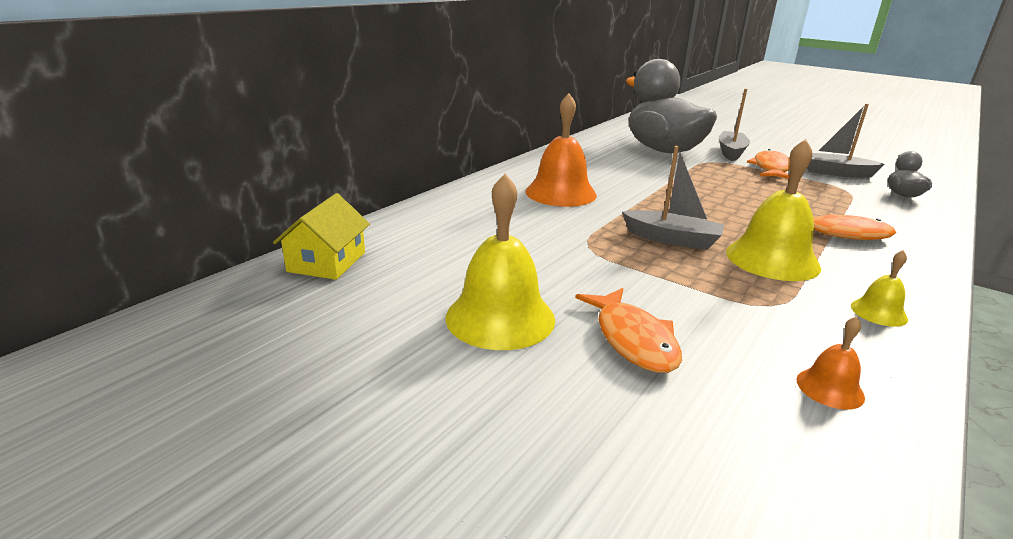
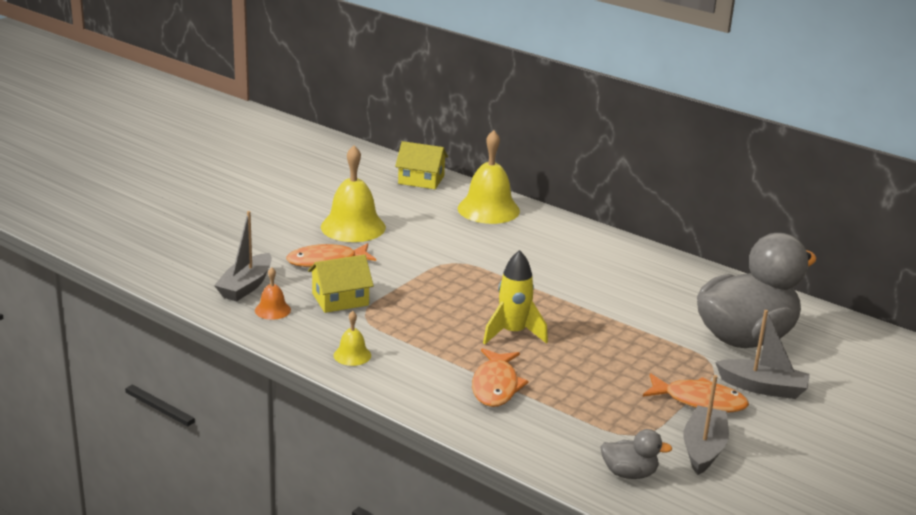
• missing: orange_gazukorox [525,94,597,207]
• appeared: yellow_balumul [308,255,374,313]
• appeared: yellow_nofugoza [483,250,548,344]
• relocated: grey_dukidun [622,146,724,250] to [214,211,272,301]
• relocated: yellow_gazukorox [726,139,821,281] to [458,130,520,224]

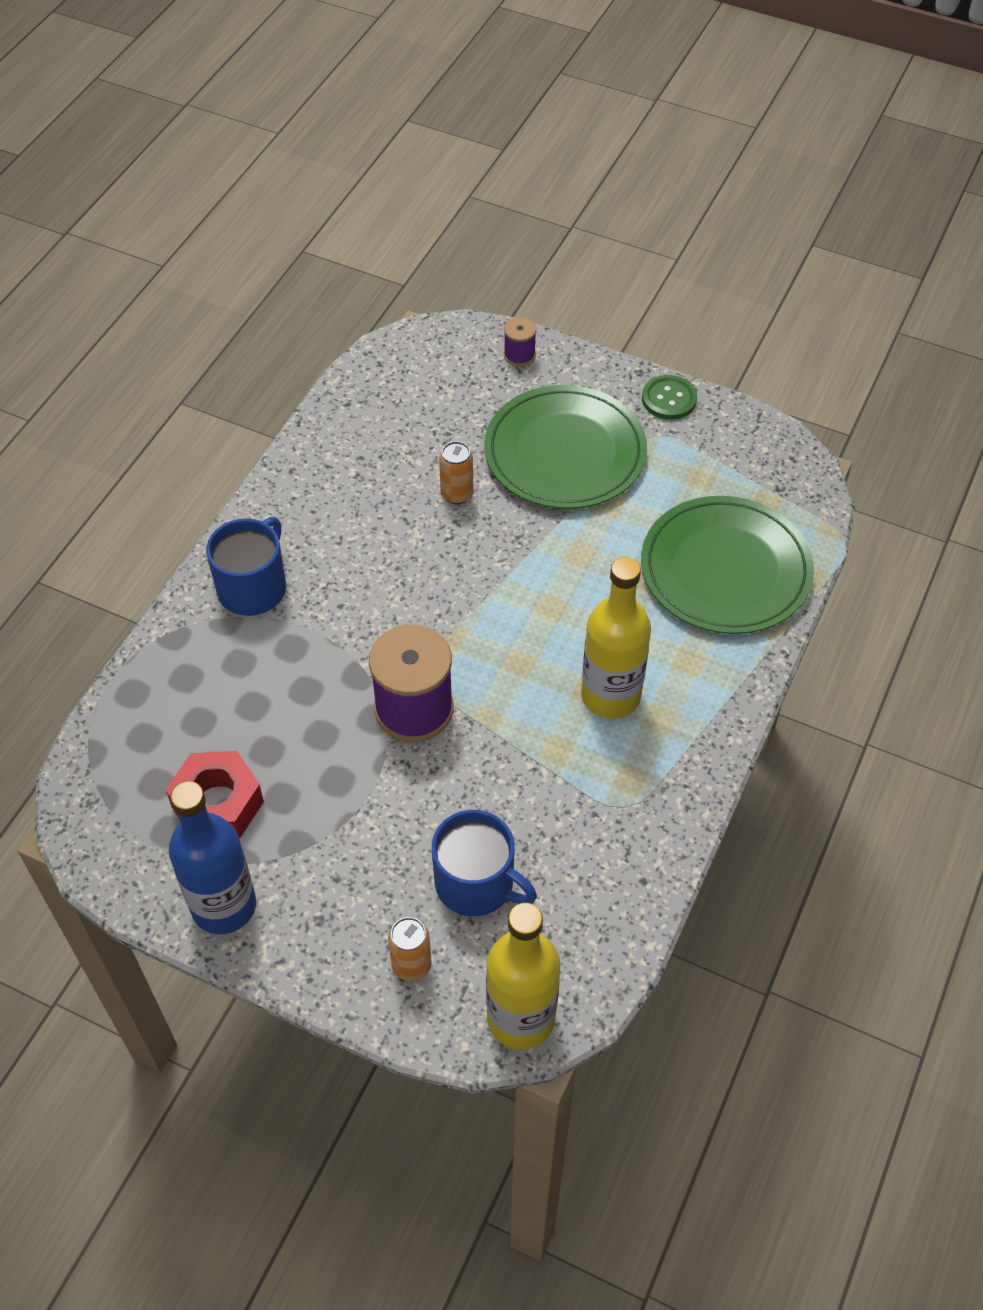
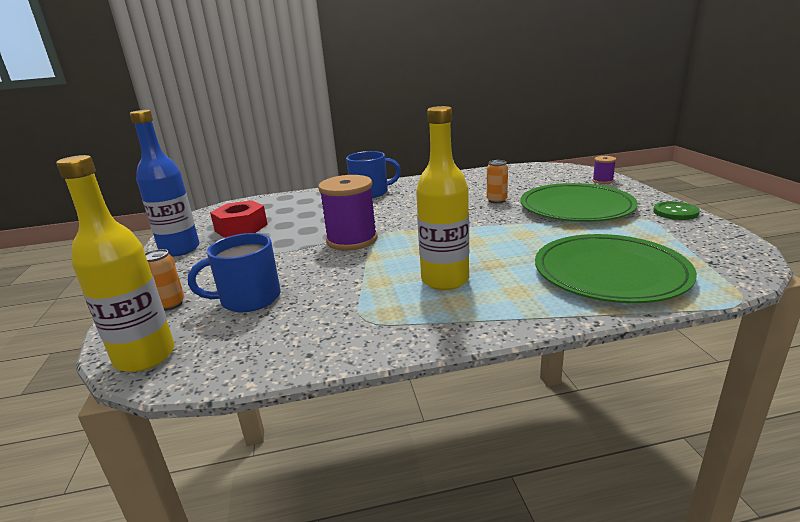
• spun: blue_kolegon [432,810,537,916] = [188,233,281,312] 75 degrees clockwise

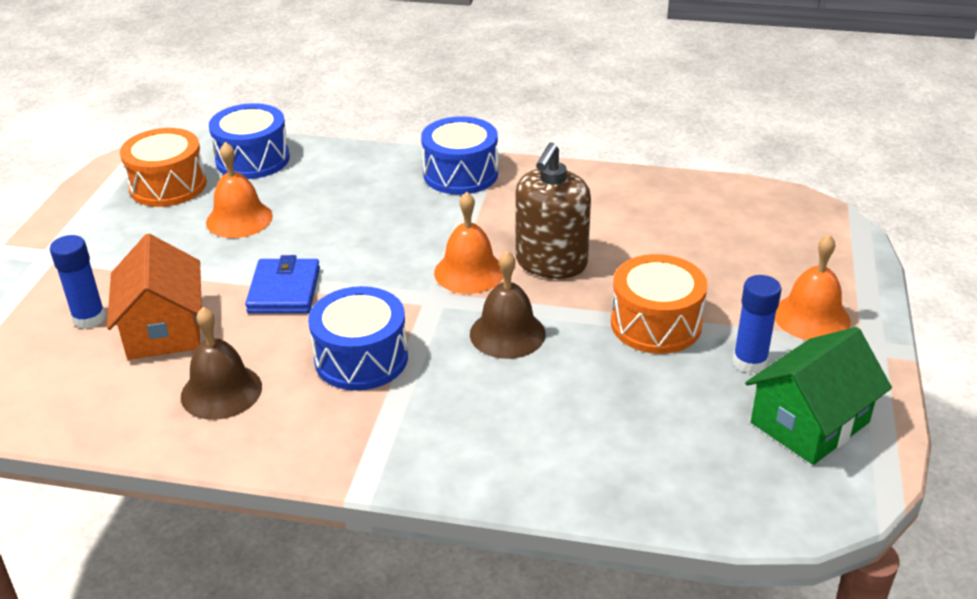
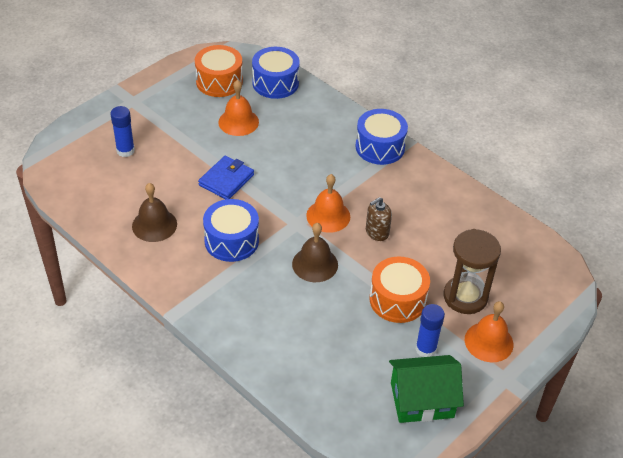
• missing: orange_balumul [107,234,202,360]
• appeared: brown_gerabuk [444,229,501,314]
• size: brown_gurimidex [515,142,591,279] = [366,197,392,241] x0.58

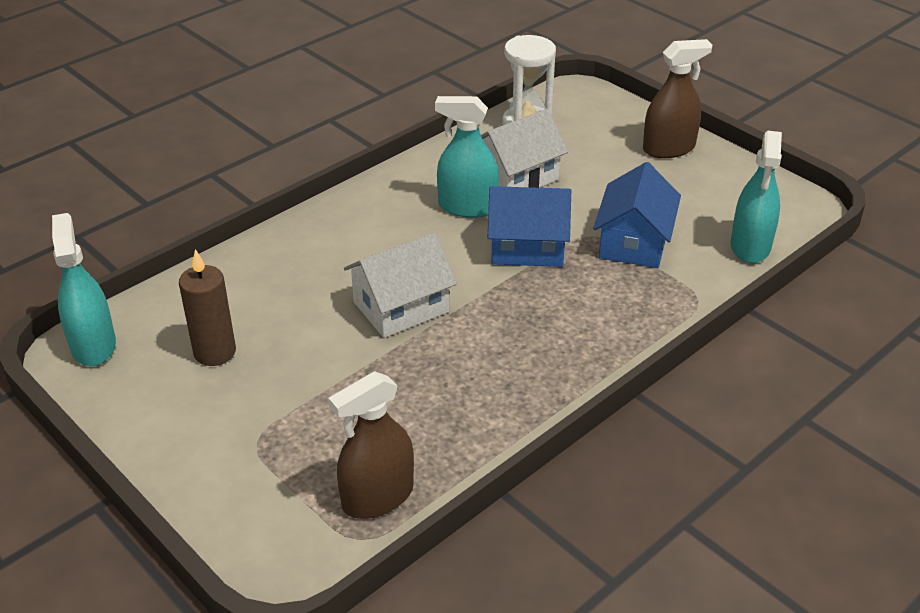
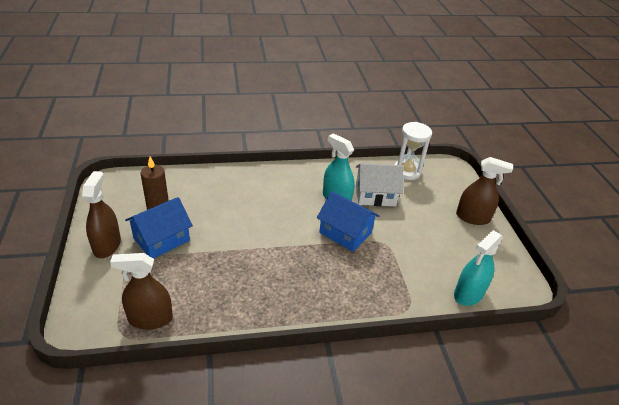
• missing: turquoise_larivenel [52,213,116,366]
• missing: white_balumul [344,233,457,338]
• appeared: brown_larivenel [82,171,121,258]
• relocated: blue_balumul [593,162,681,268] to [125,197,193,259]

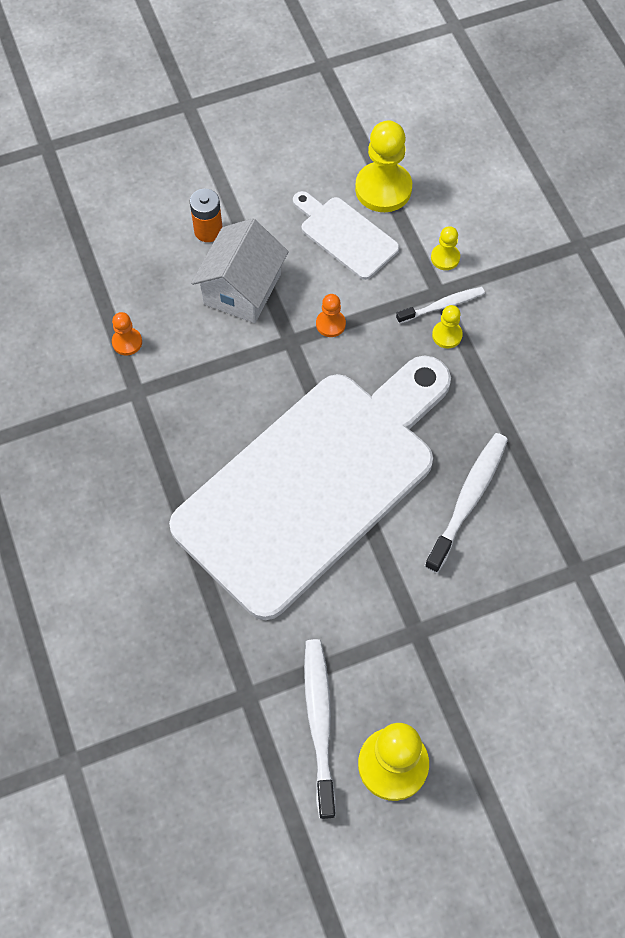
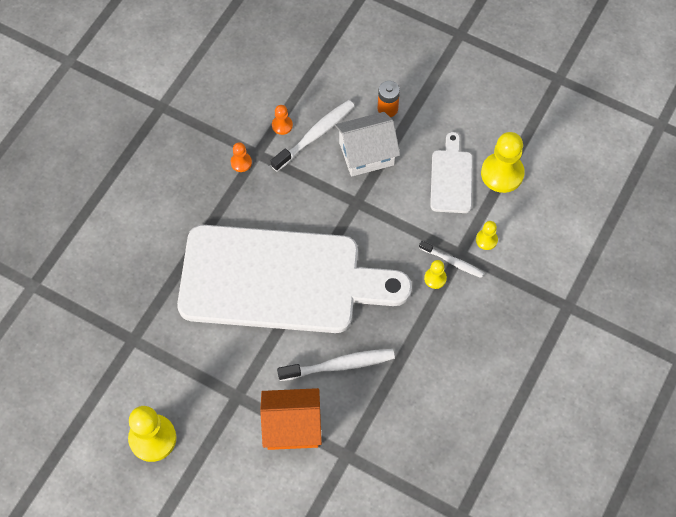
• appeared: orange_balumul [260,388,322,450]
• relocated: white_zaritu [304,639,336,819] to [271,100,354,171]
• relocated: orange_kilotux [316,294,346,337] to [231,142,252,172]

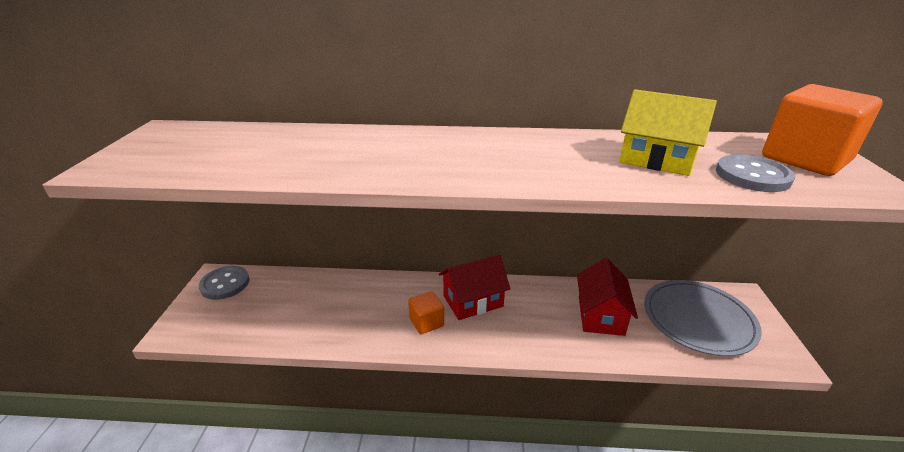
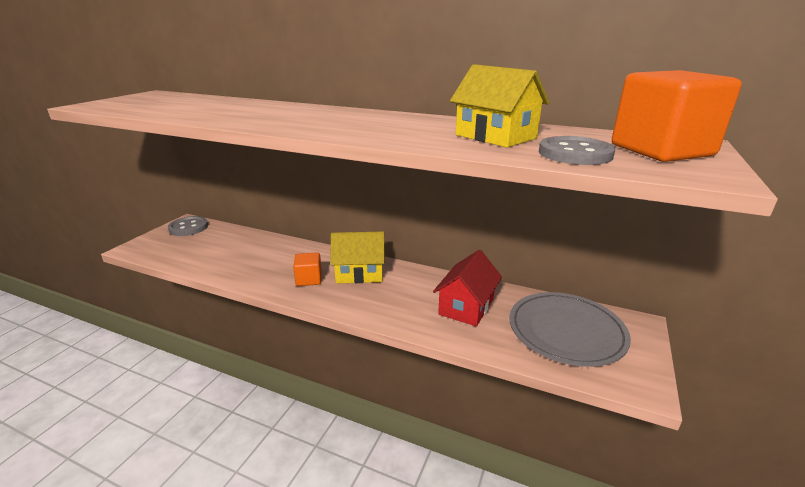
• colour: red_balumul [439,255,510,320] to yellow_balumul [330,231,385,283]

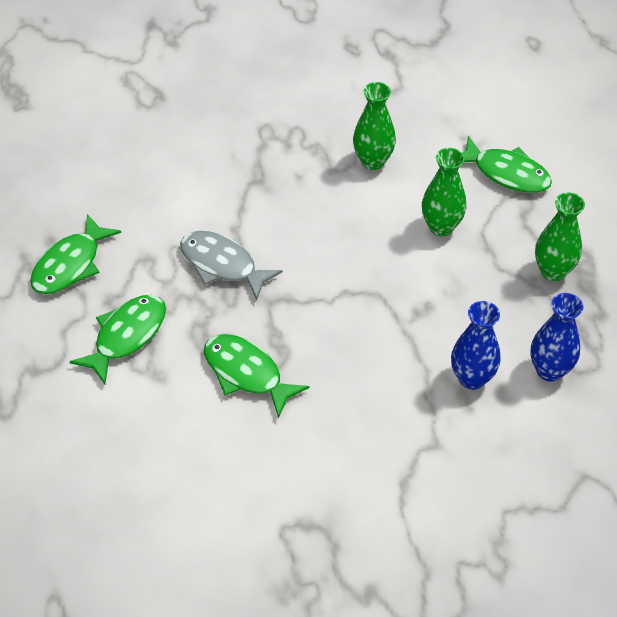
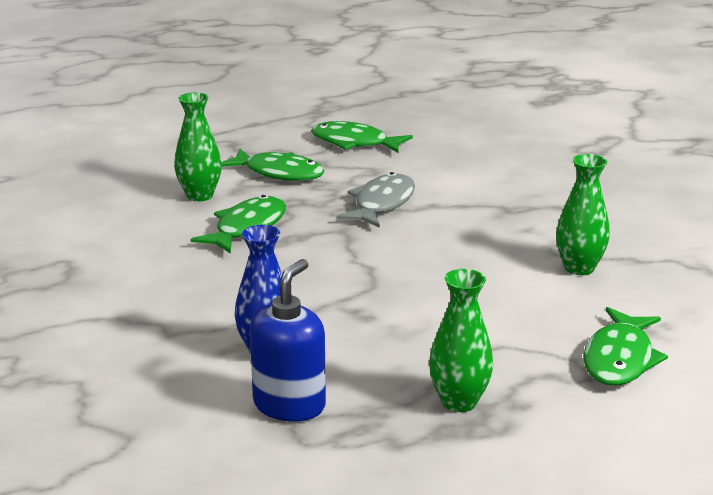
• relocated: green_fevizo [422,148,466,236] to [174,92,222,201]
• exchanged: blue_fevizo [531,293,583,382] to blue_gurimidex [250,259,326,422]

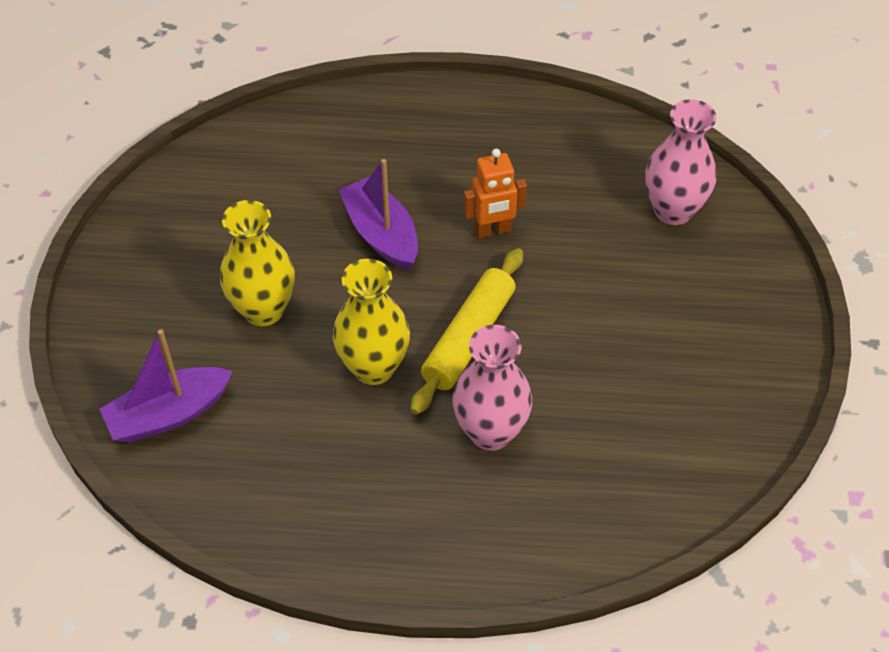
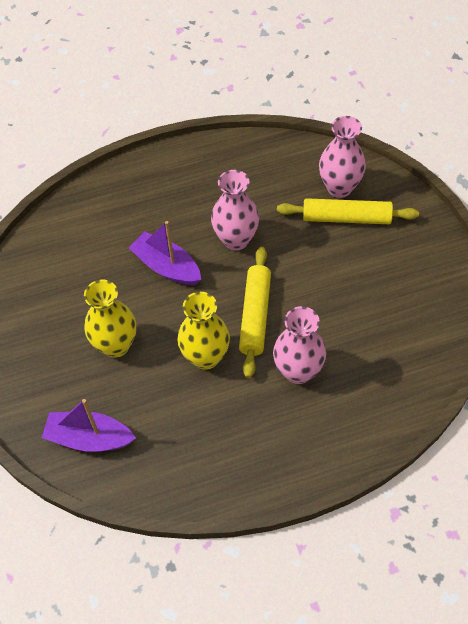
• appeared: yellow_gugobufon [277,198,419,224]
• exchanged: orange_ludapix [464,149,527,239] to pink_fevizo [211,170,259,251]
• spun: purple_dukidun [99,329,233,443] = [42,399,136,452] 60 degrees clockwise

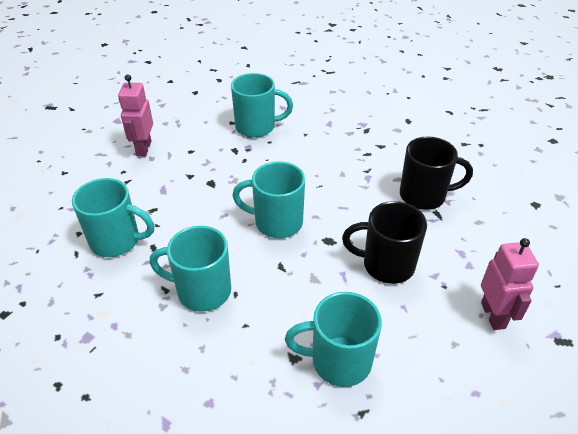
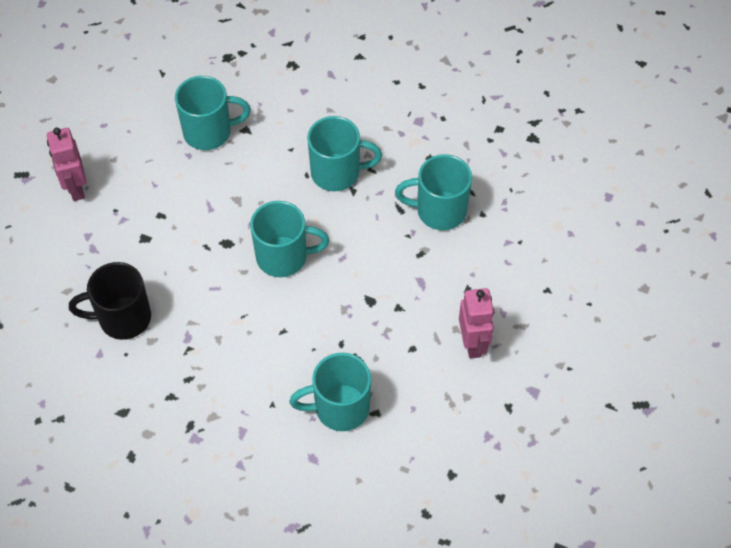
• missing: black_kolegon [342,201,427,284]

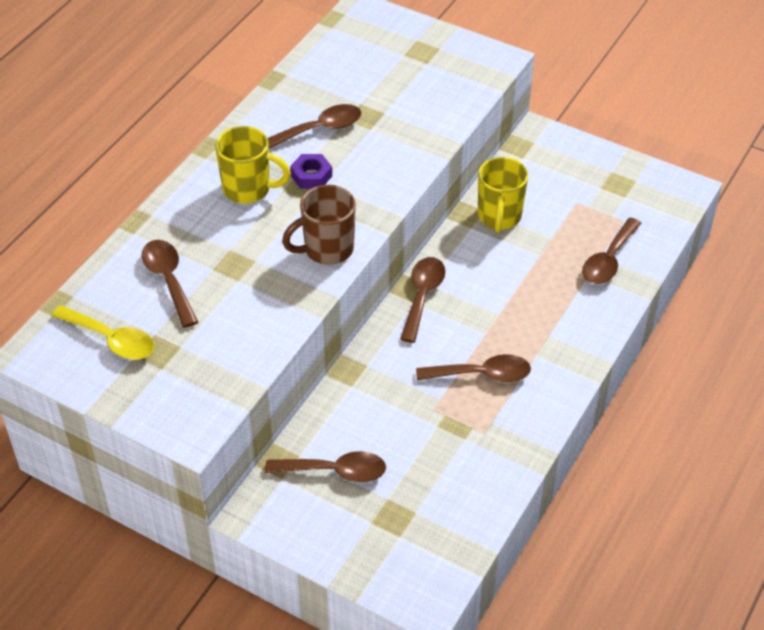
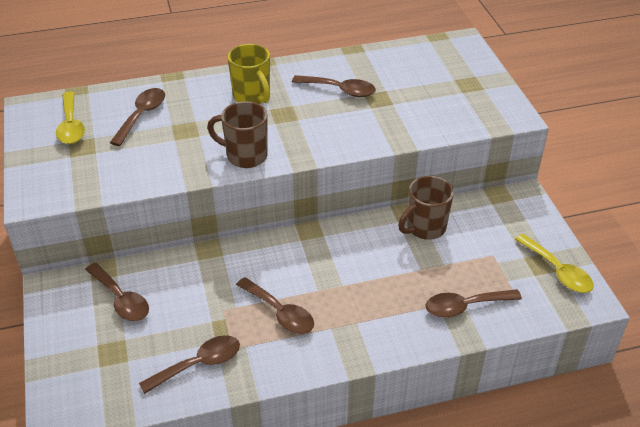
• missing: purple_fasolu [290,154,332,189]
• appeared: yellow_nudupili [515,234,594,293]
• relocated: brown_nudupili [400,257,445,343] to [139,335,240,394]
• colour: yellow_kolegon [478,157,528,233] to brown_kolegon [398,176,454,240]

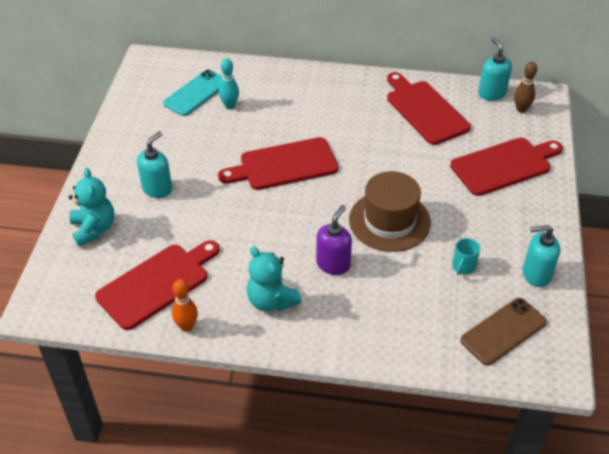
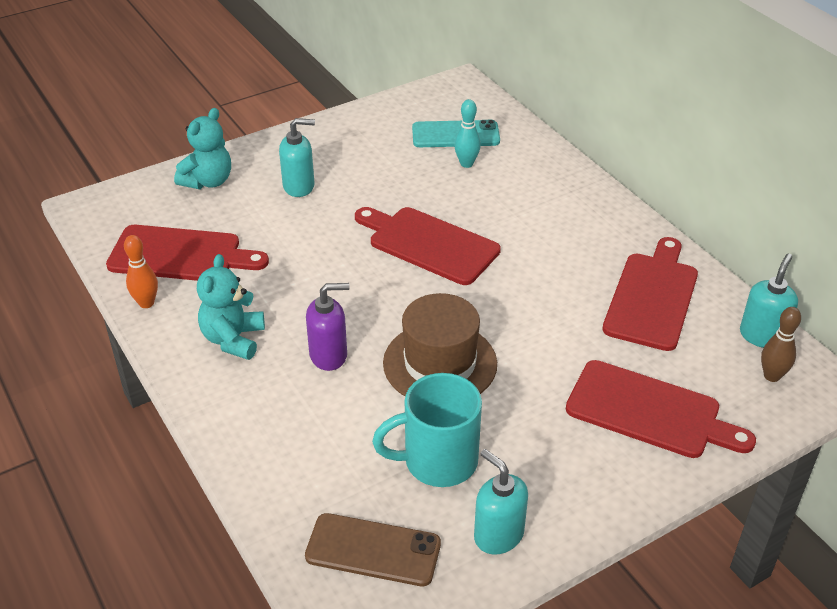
• size: turquoise_kolegon [452,238,480,275] = [372,373,482,487] x2.10

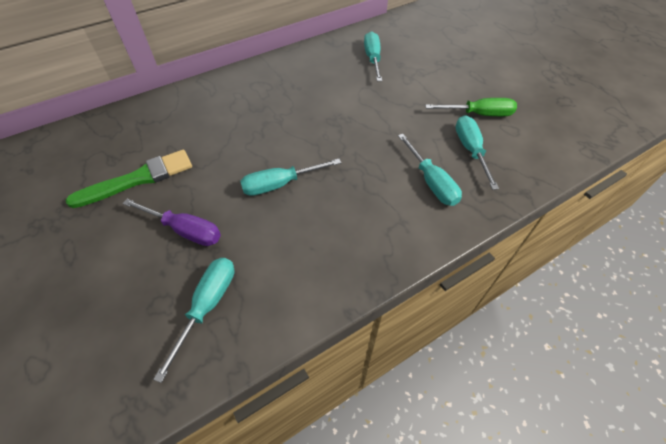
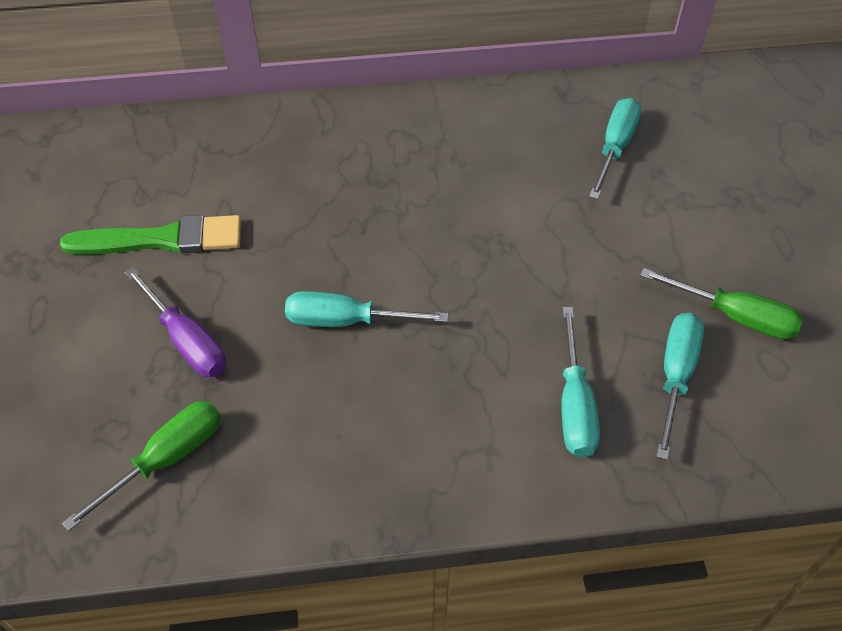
• colour: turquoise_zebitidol [153,258,234,383] to green_zebitidol [62,401,221,531]

